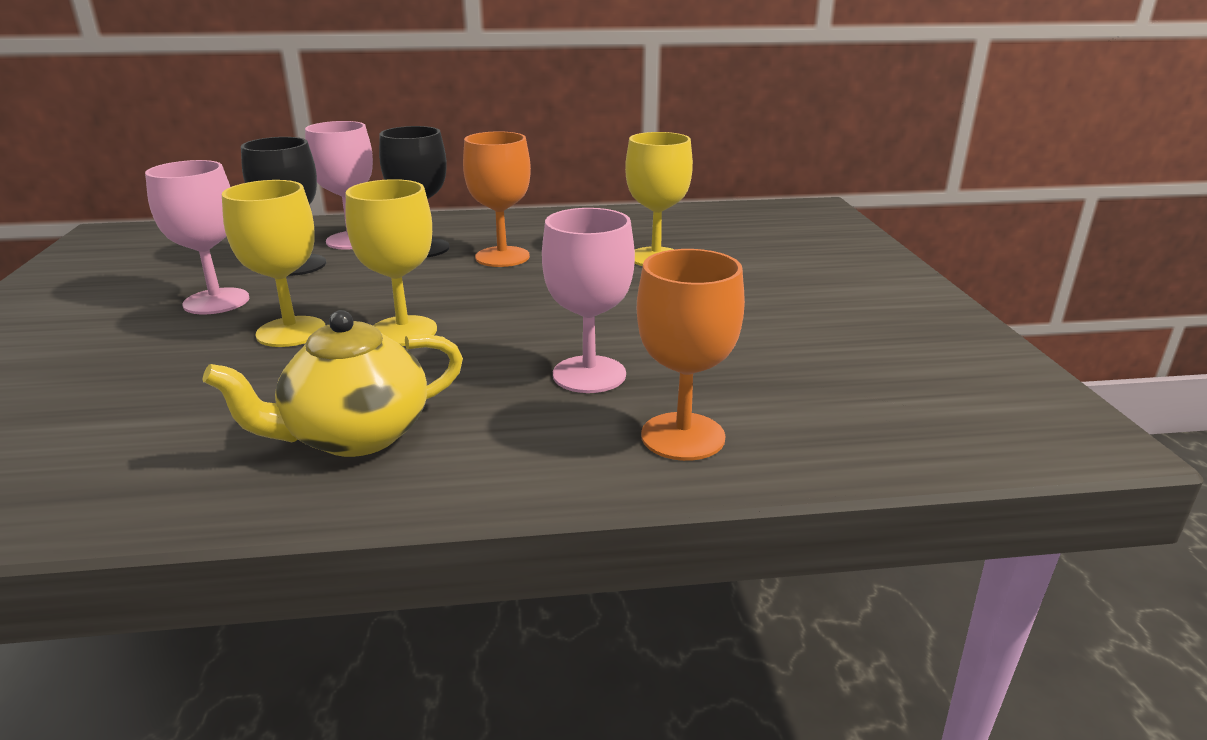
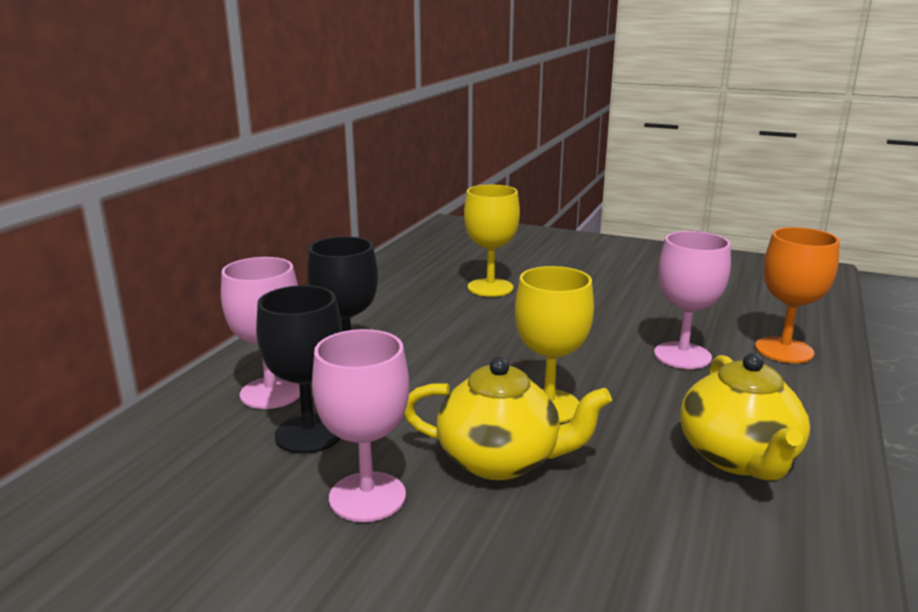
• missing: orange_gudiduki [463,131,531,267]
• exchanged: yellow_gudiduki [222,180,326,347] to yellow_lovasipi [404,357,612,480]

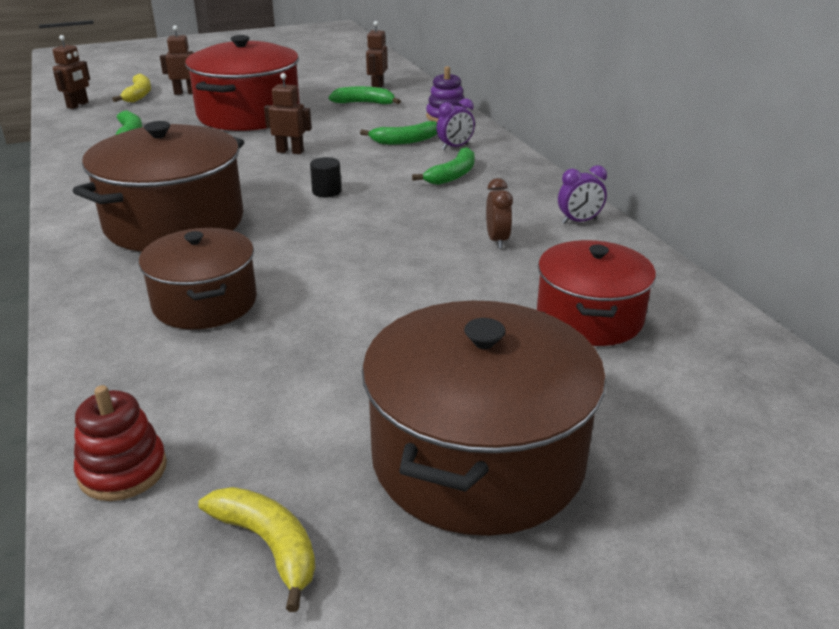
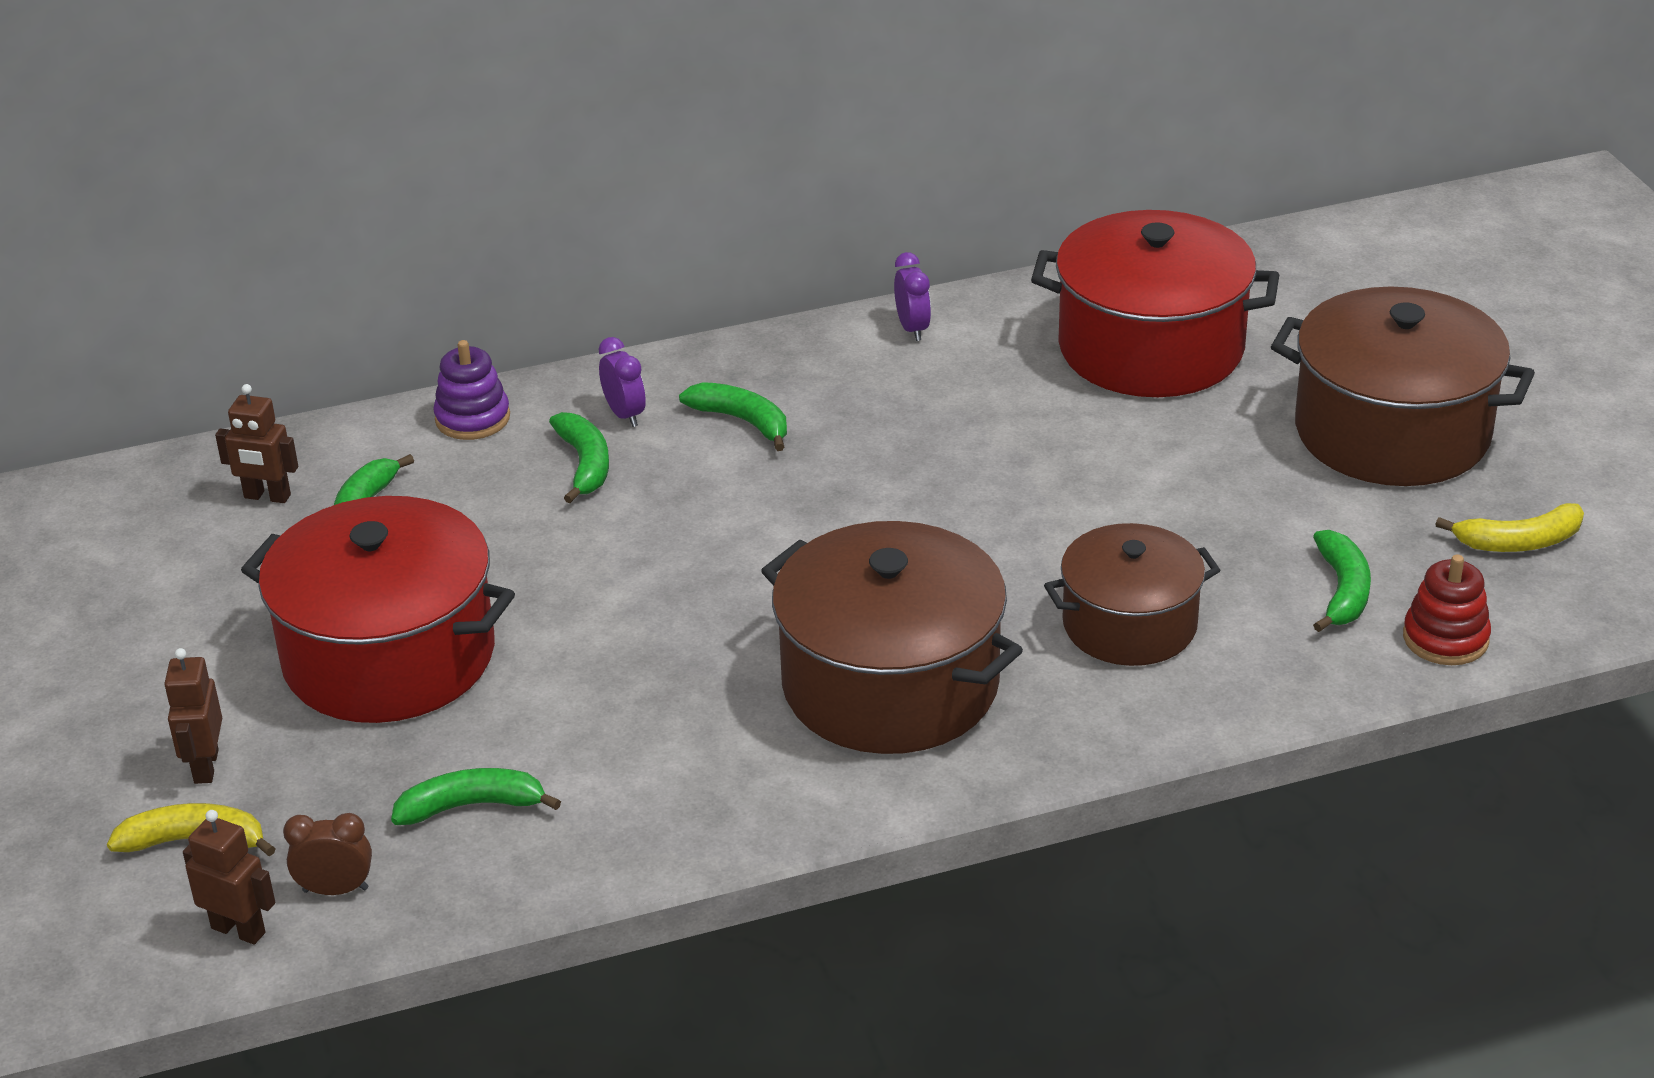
• missing: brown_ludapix [264,73,312,154]
• missing: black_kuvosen [310,157,341,197]
• appeared: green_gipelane [1313,530,1371,632]
• relocated: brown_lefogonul [486,178,513,249] to [283,813,372,895]
• spun: yellow_gipelane [198,487,315,612] = [1435,503,1584,552] 150 degrees counterclockwise
• size: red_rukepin [537,240,656,346] = [1031,210,1279,397] x1.58

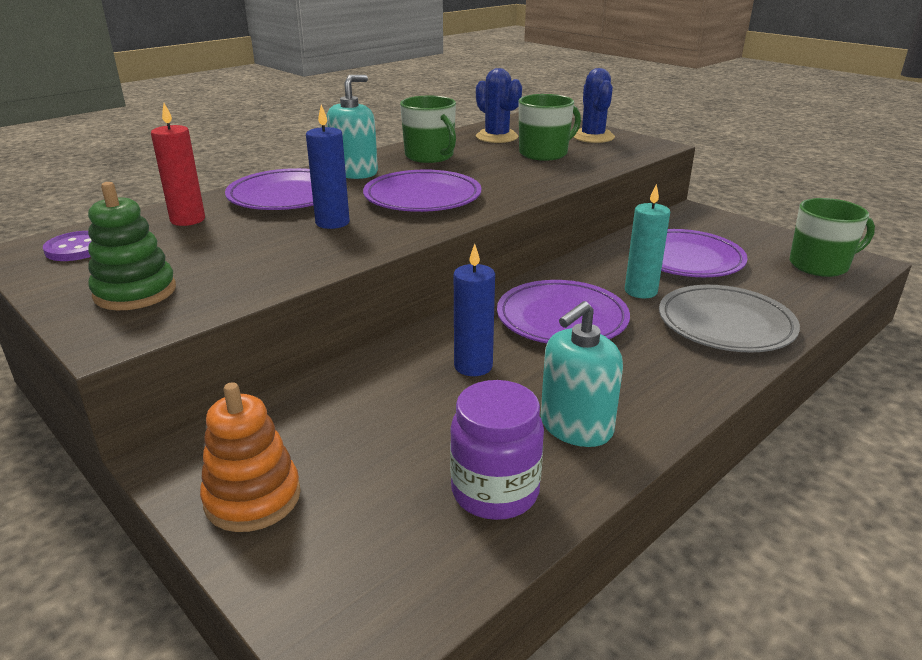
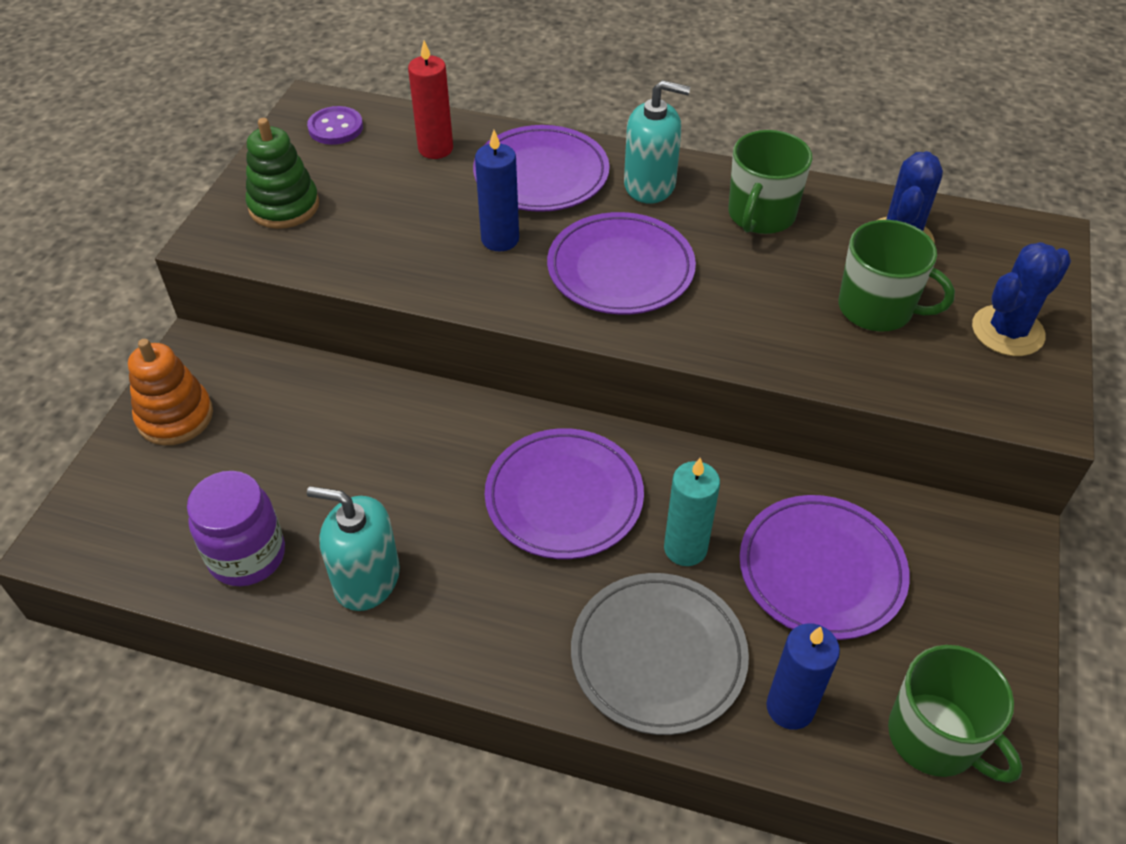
• relocated: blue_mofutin [454,244,495,376] to [766,623,840,730]

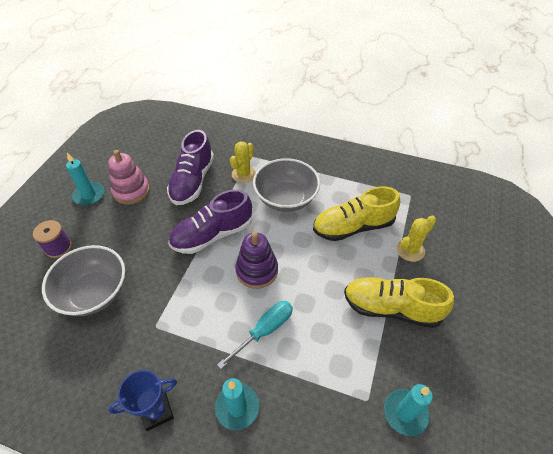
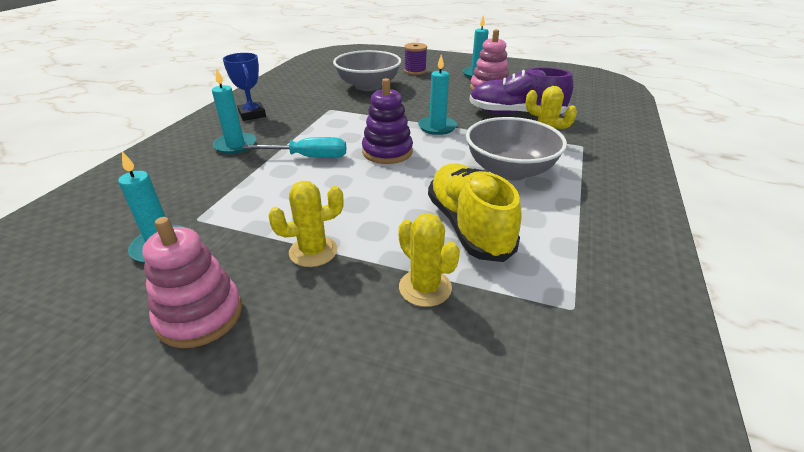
• appeared: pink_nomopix [142,217,242,348]
• exchanged: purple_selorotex [169,189,252,254] to turquoise_mofutin [418,55,457,135]
• exchanged: yellow_selorotex [344,277,454,328] to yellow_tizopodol [268,181,344,267]
• spun: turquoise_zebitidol [217,301,293,369] = [242,137,346,158] 45 degrees counterclockwise

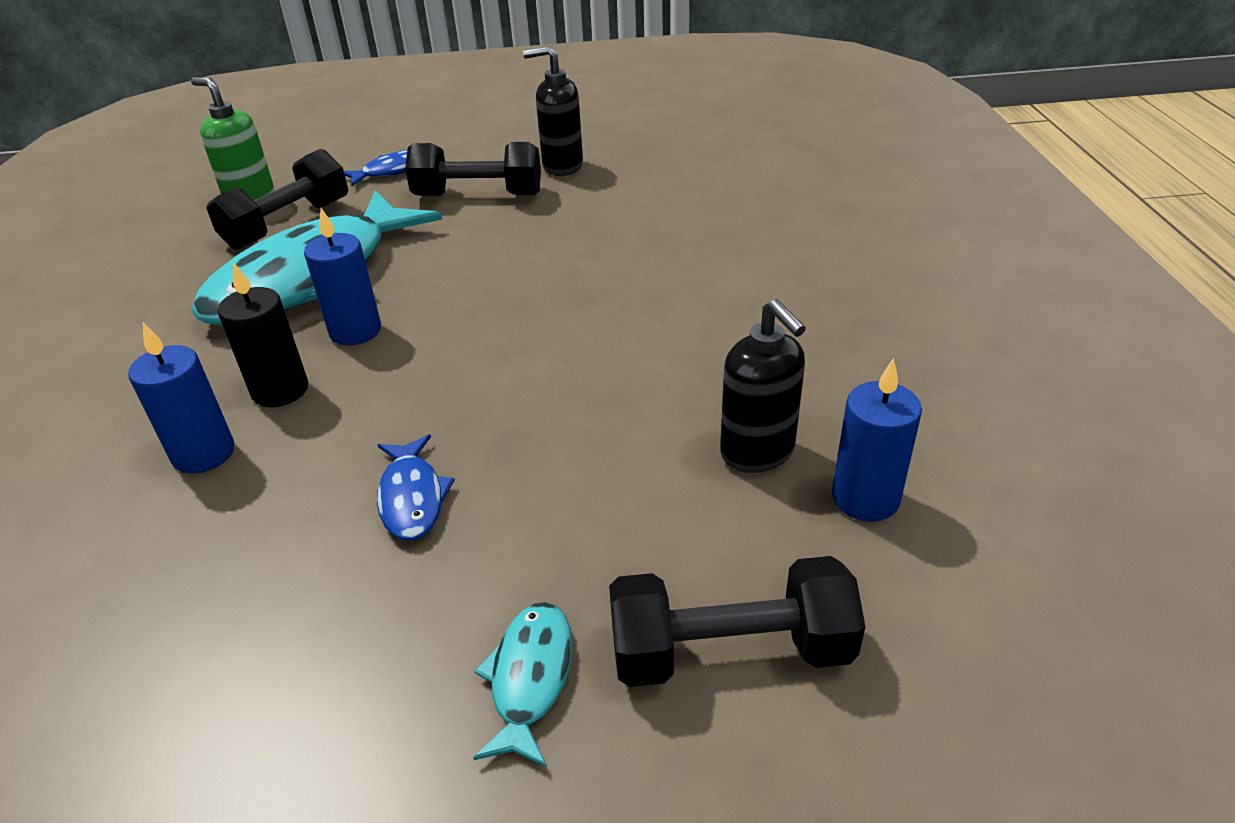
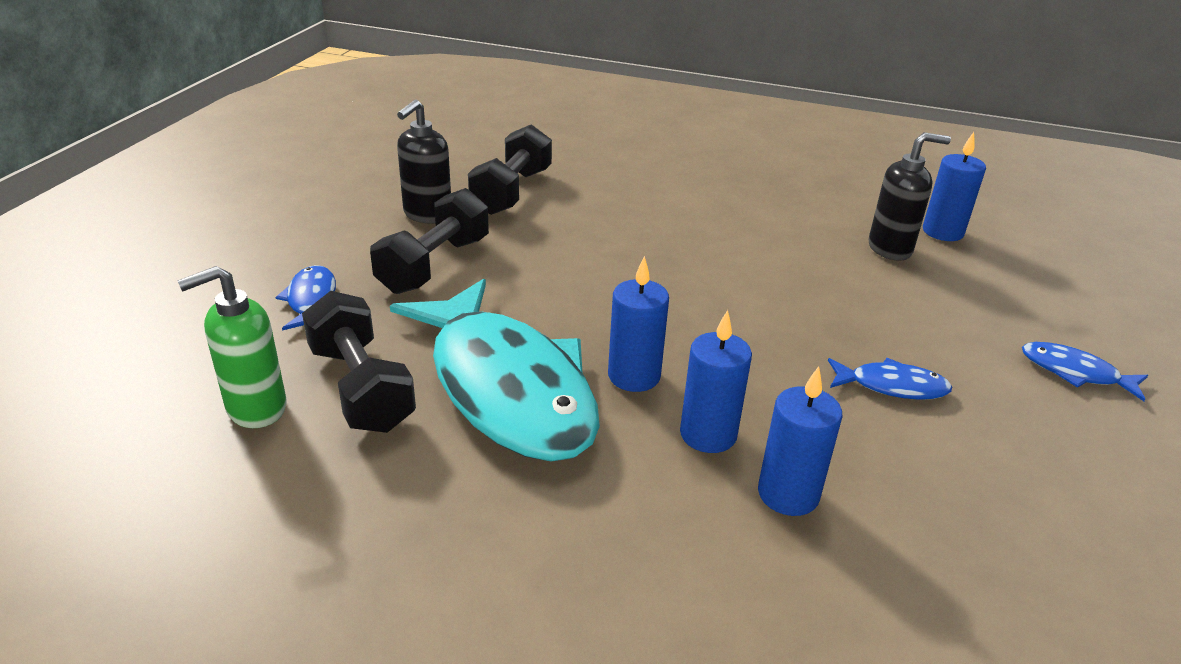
• relocated: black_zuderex [609,556,865,687] to [468,124,552,215]
• colour: black_mofutin [218,262,308,407] to blue_mofutin [680,310,752,453]
• colour: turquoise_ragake [473,602,572,768] to blue_ragake [1022,342,1148,401]

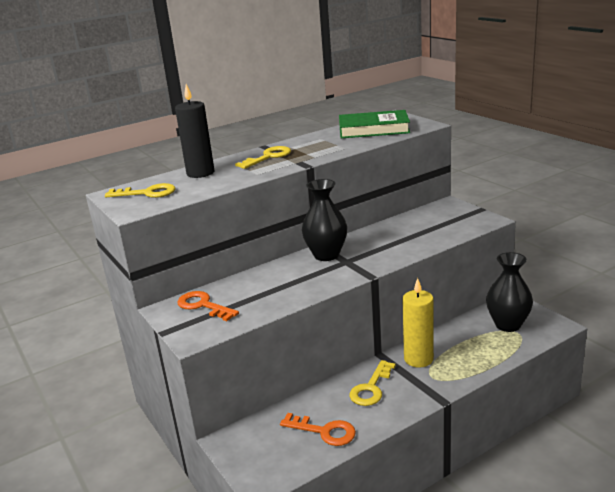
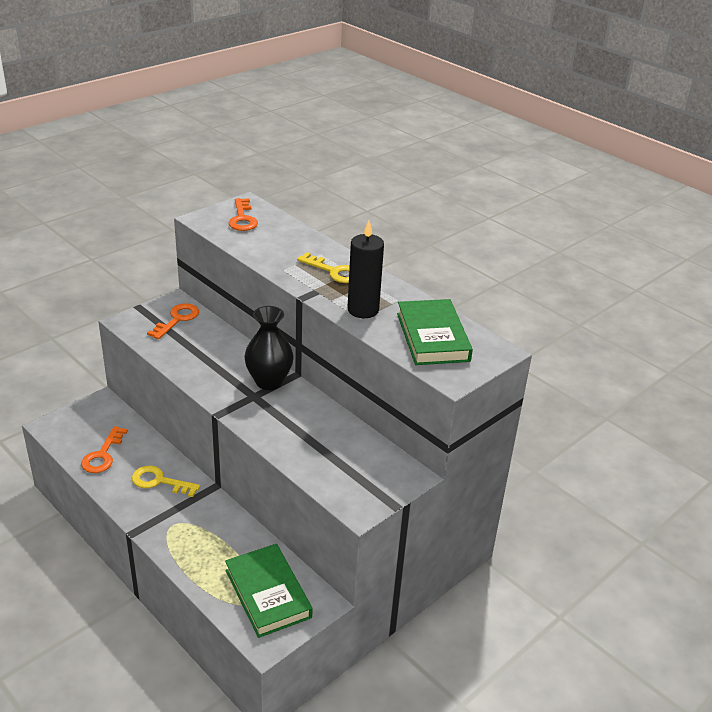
• missing: yellow_mofutin [402,278,434,368]
• relocated: black_mofutin [175,84,215,178] to [347,221,384,318]
• exchanged: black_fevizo [486,252,533,332] to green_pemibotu [225,544,313,638]
• colour: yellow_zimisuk [105,183,175,198] to orange_zimisuk [228,198,258,231]

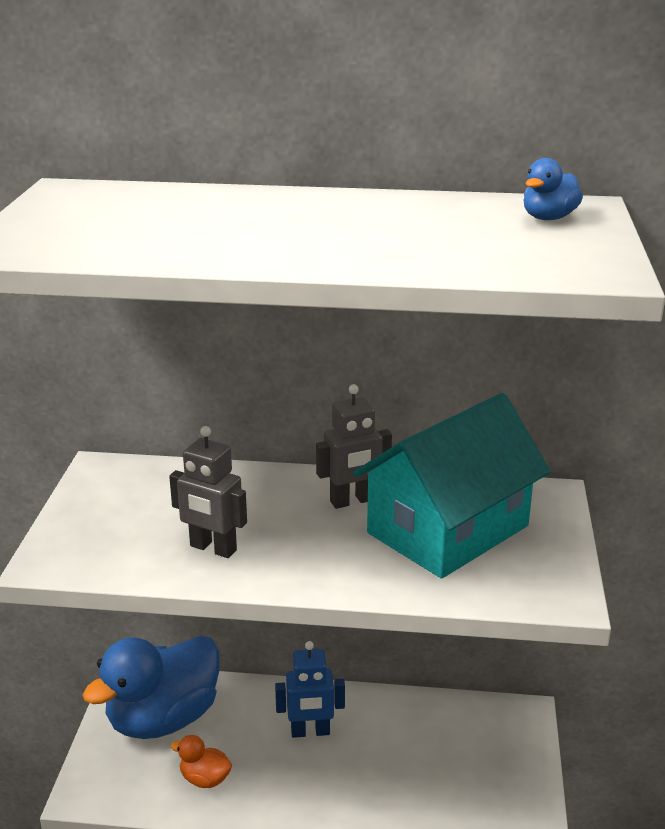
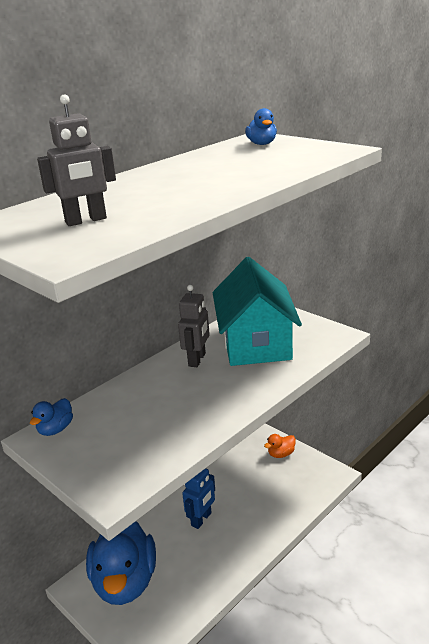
• appeared: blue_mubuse [30,398,73,436]
• relocated: grey_ludapix [169,426,247,558] to [37,95,116,226]
• relocated: orange_mubuse [170,735,232,788] to [264,434,296,458]

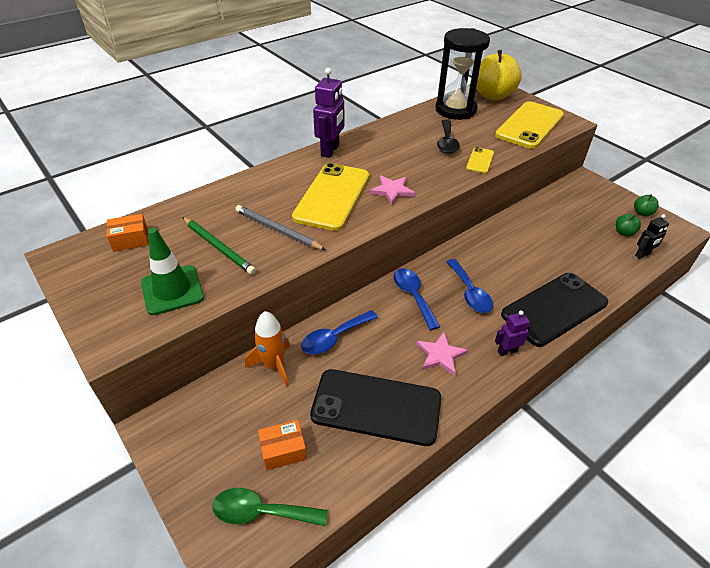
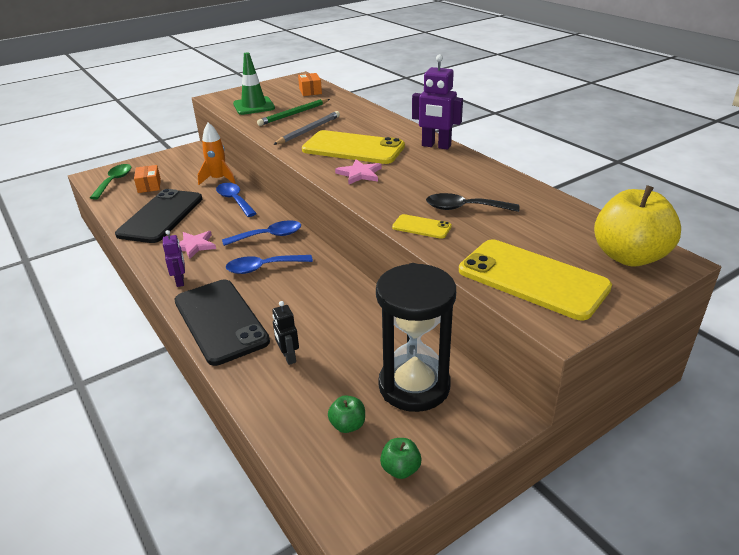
• relocated: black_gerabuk [435,28,490,120] to [376,263,456,412]
• relocated: black_ludapix [635,214,669,259] to [272,301,299,365]

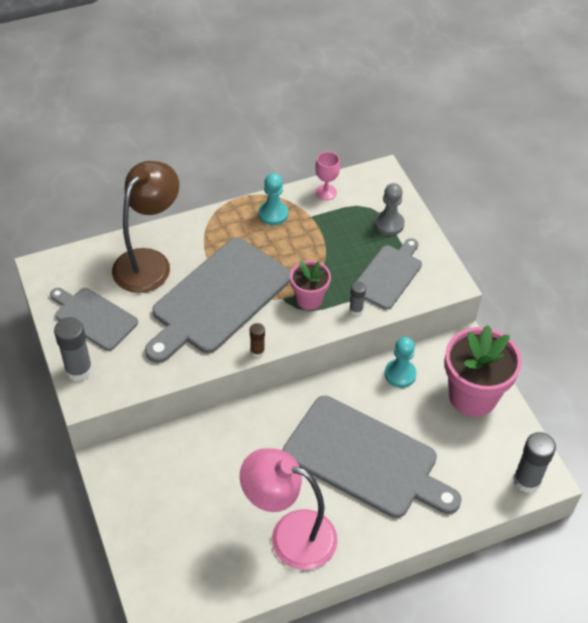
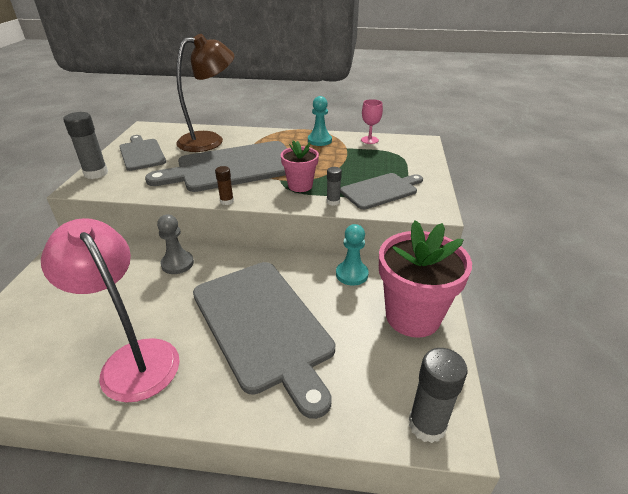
• relocated: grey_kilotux [374,183,405,235] to [157,214,194,274]

